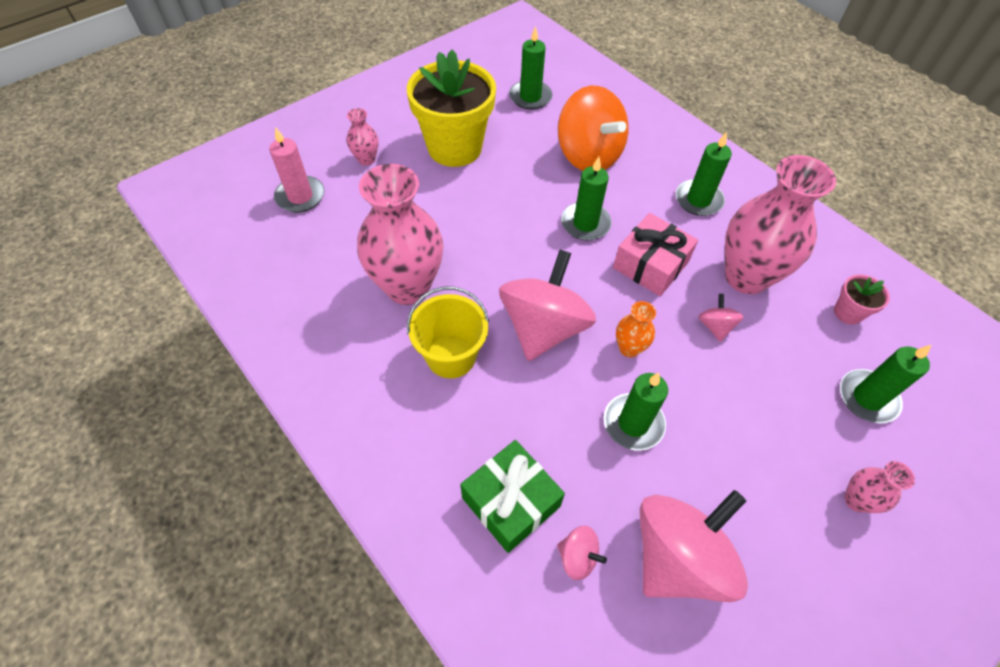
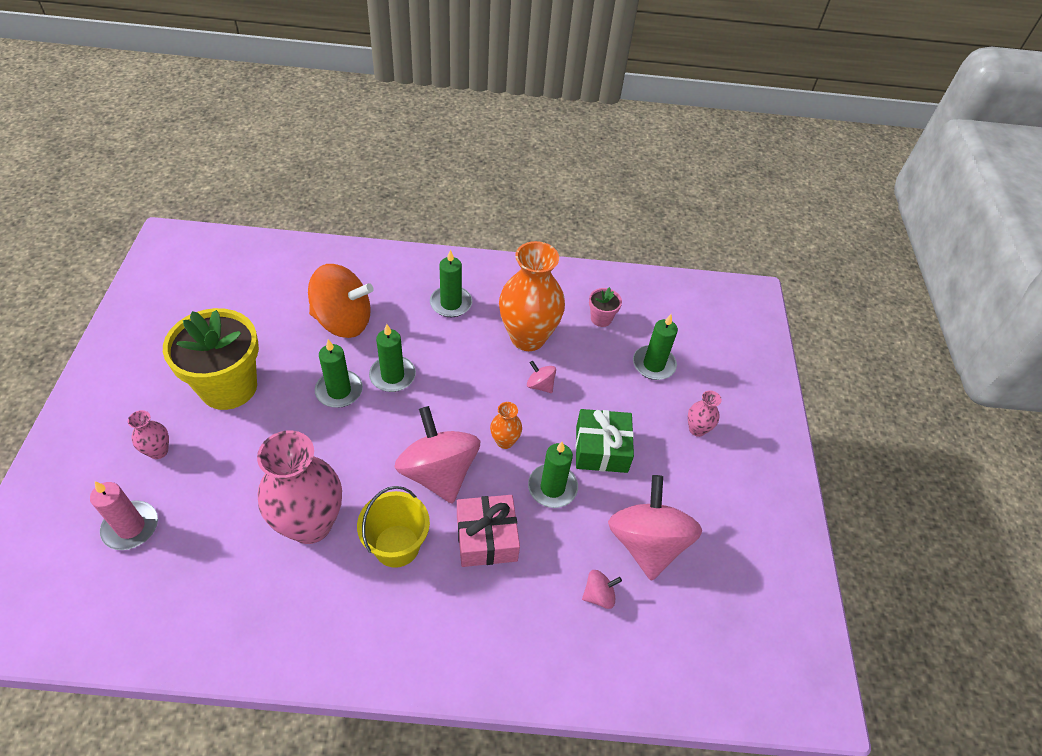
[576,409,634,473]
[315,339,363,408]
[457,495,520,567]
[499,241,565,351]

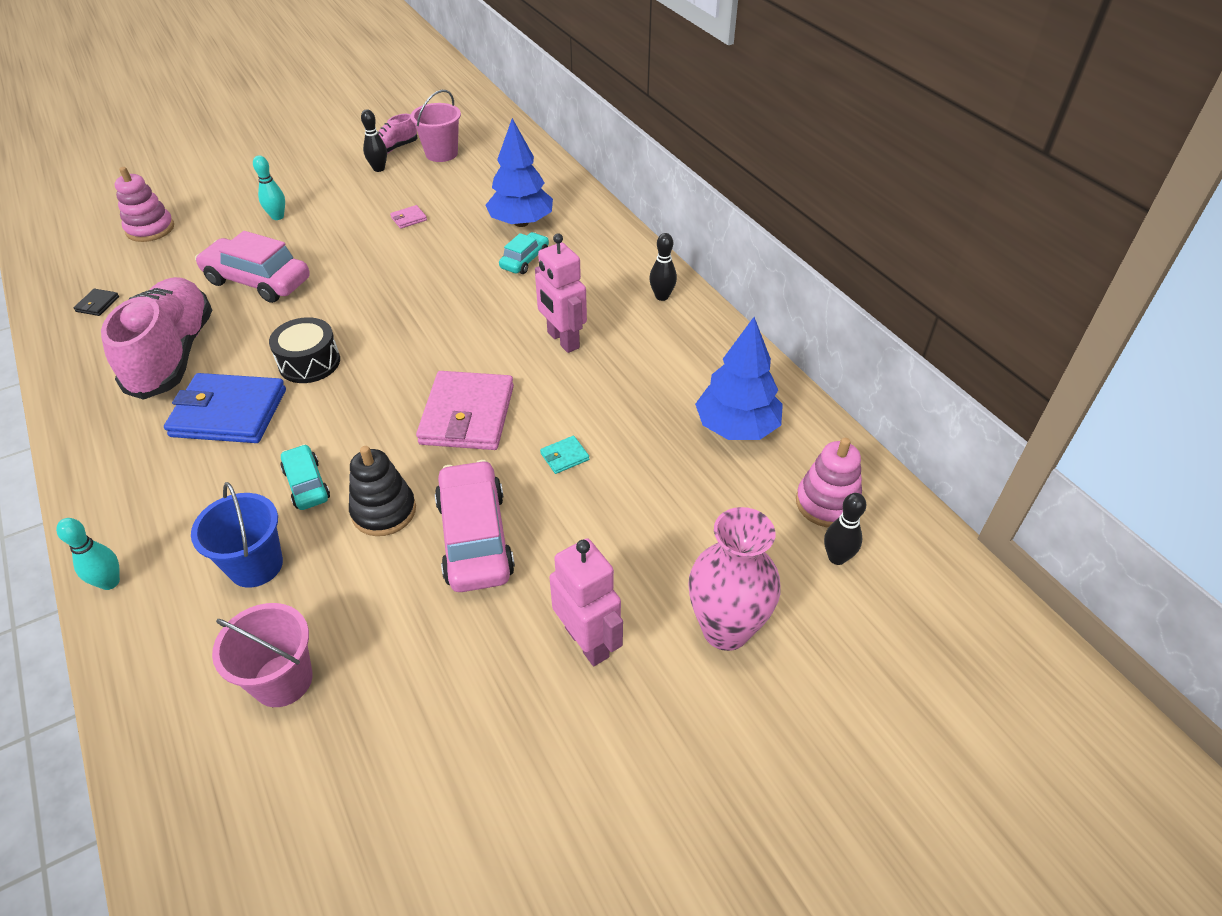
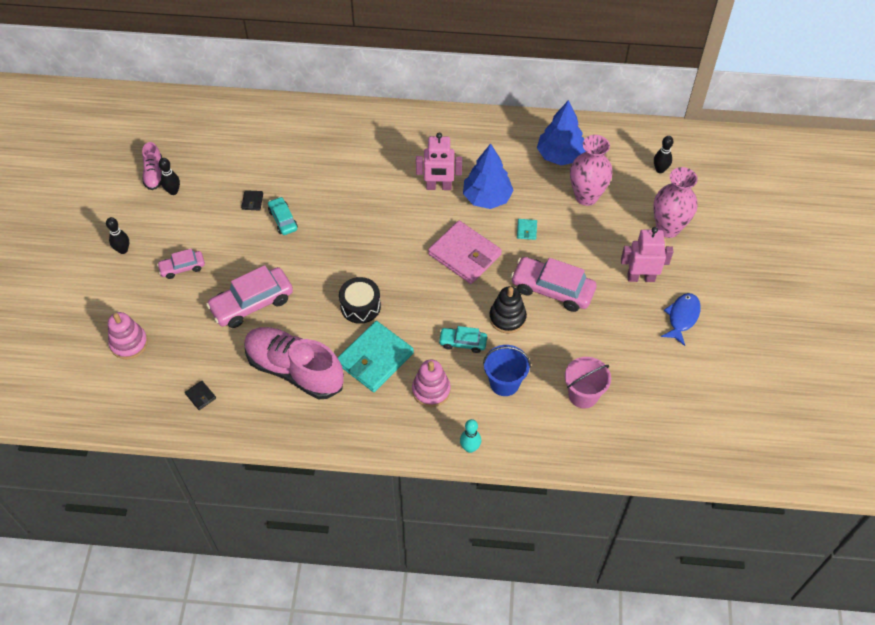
[411,90,461,162] (first image)
[570,135,612,206]
[661,293,701,346]
[463,143,514,209]
[268,197,298,235]
[106,217,129,254]
[412,359,451,407]
[157,249,205,279]
[337,321,414,392]
[241,190,263,211]

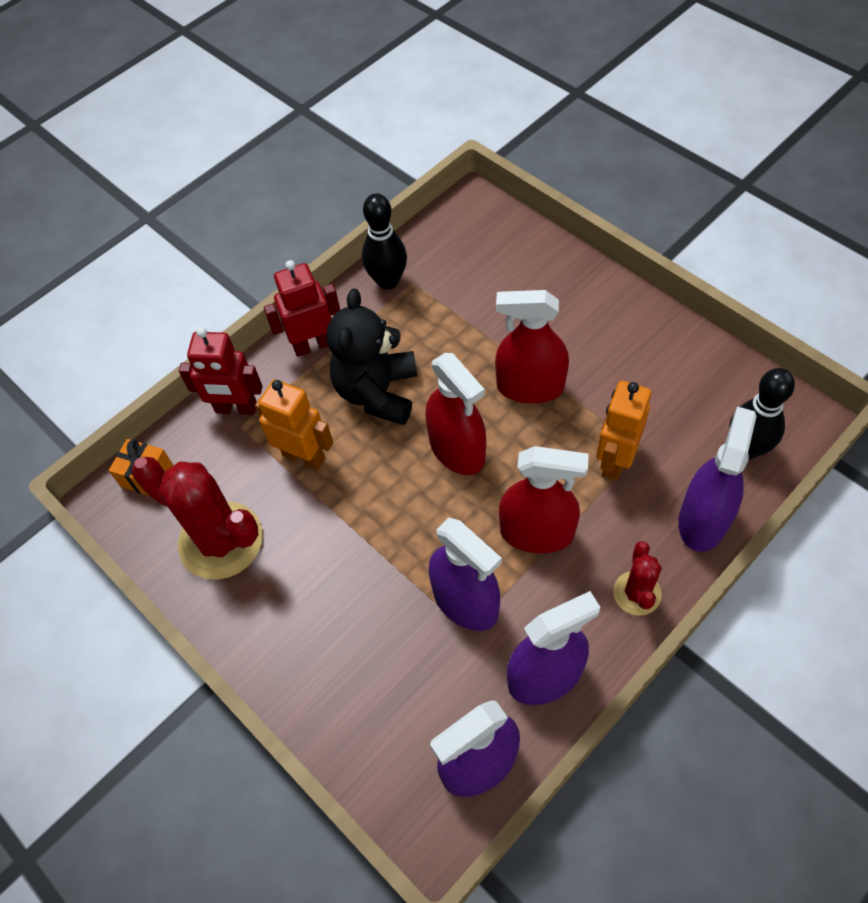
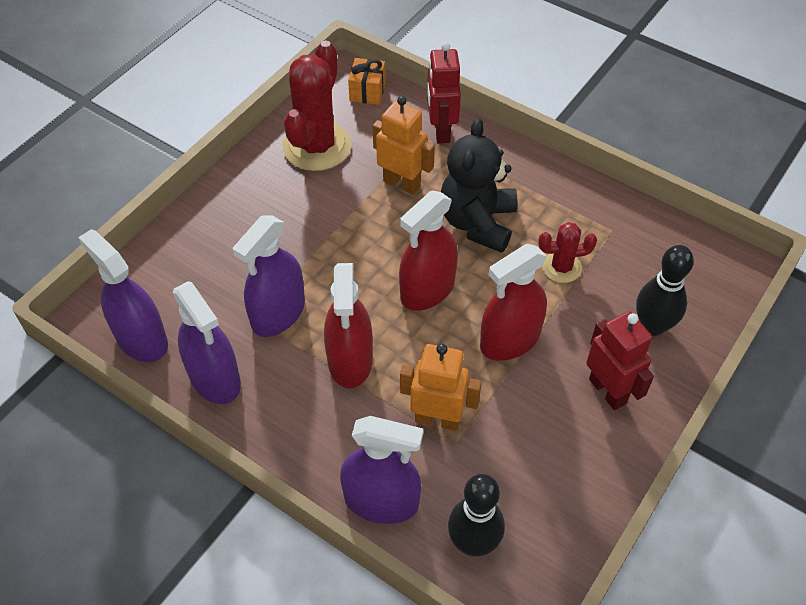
[586,311,654,410]
[636,245,694,336]
[538,222,597,283]
[373,96,435,195]
[441,118,518,253]
[480,244,547,361]

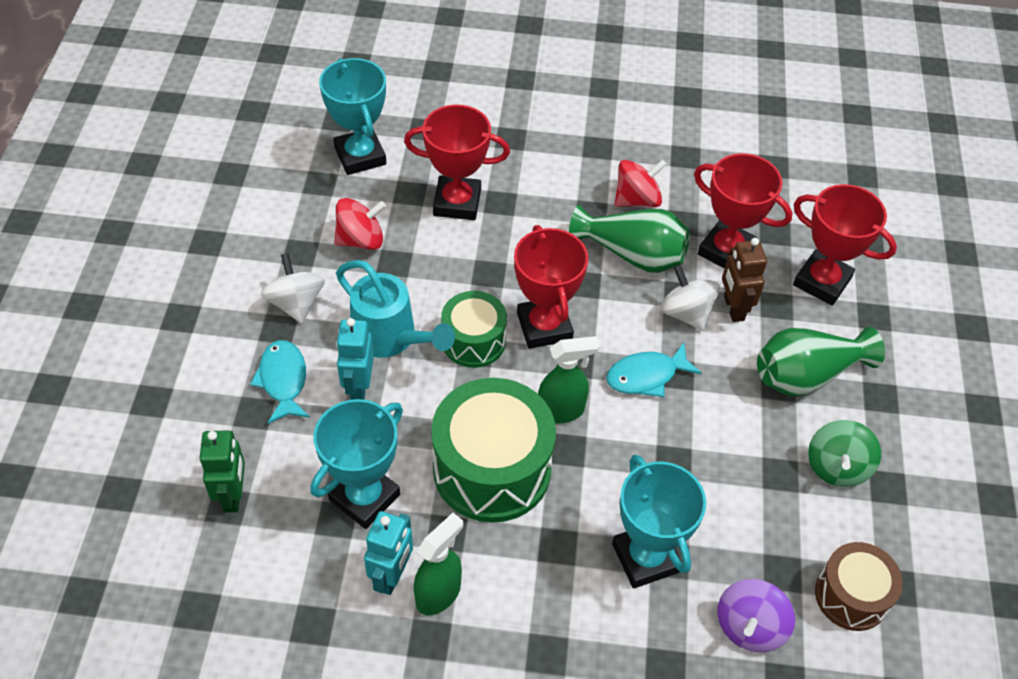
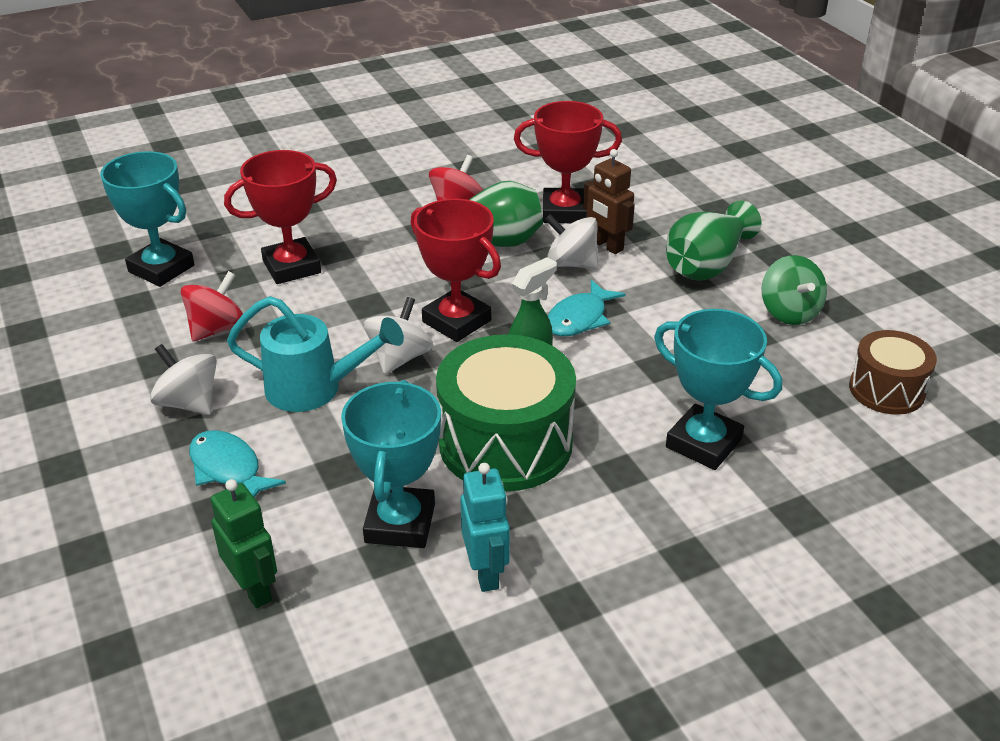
[336,318,374,400] (first image)
[414,513,463,615] (first image)
[717,579,795,653] (first image)
[793,184,897,306] (first image)
[364,297,433,374]

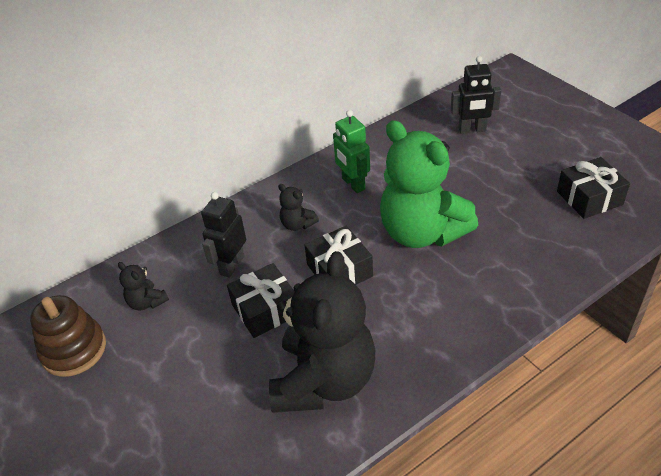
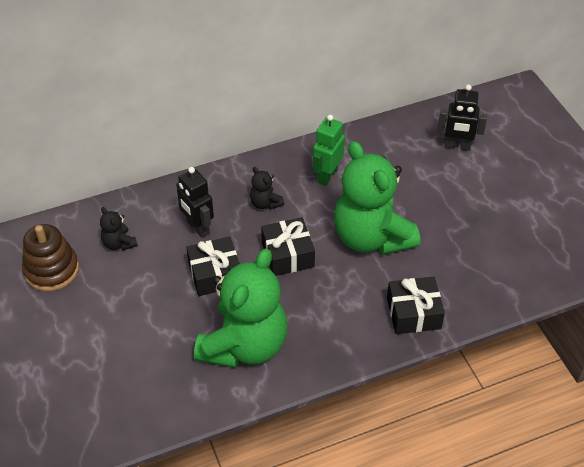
[387,277,445,334]
[194,249,287,368]
[176,167,214,238]
[313,115,345,186]

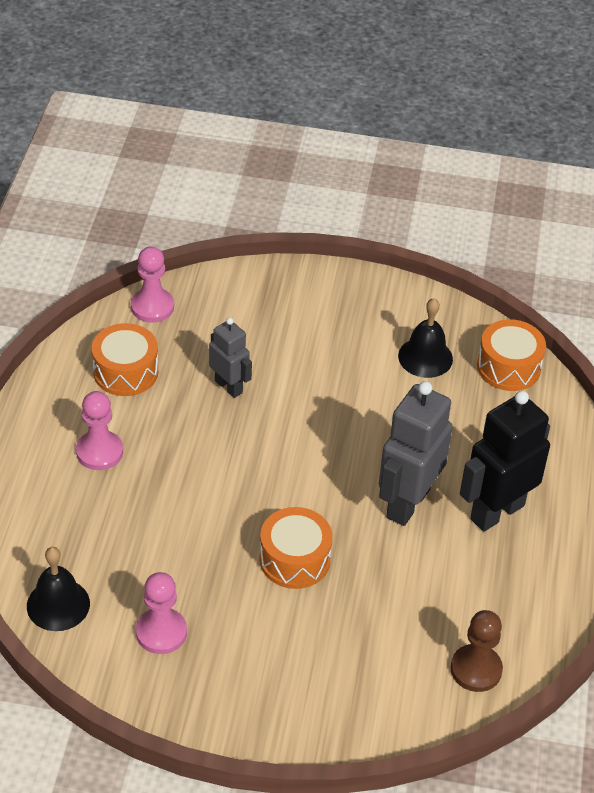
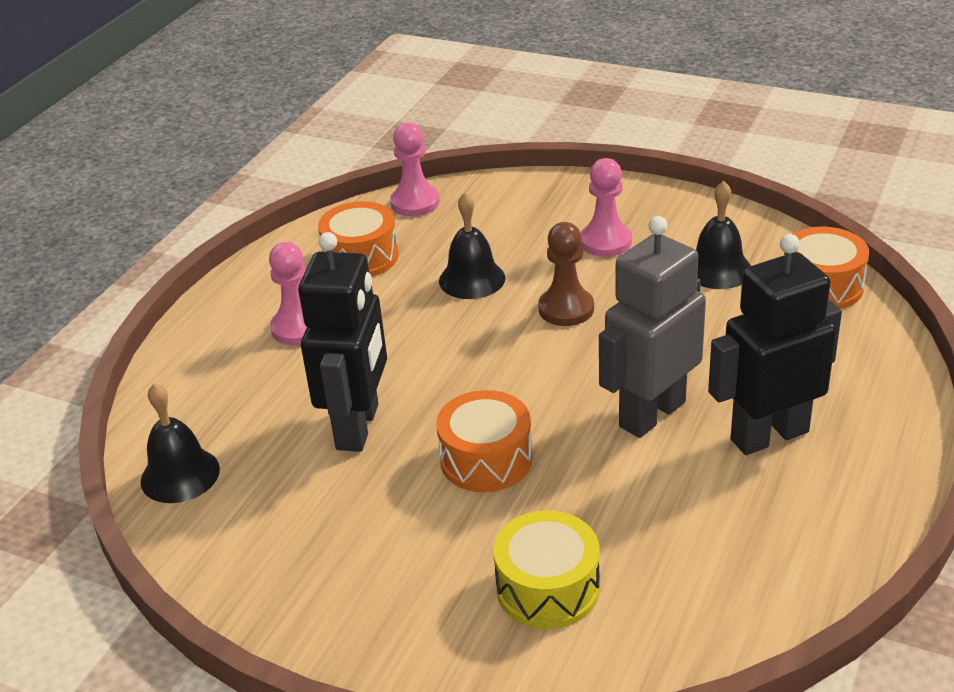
[298,232,387,452]
[493,510,600,629]
[580,158,632,257]
[538,222,594,326]
[439,192,505,299]

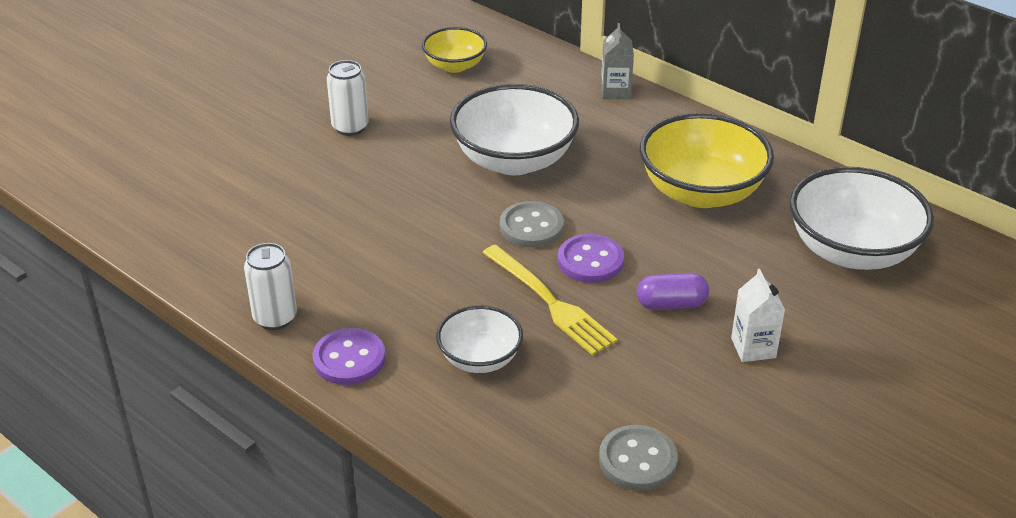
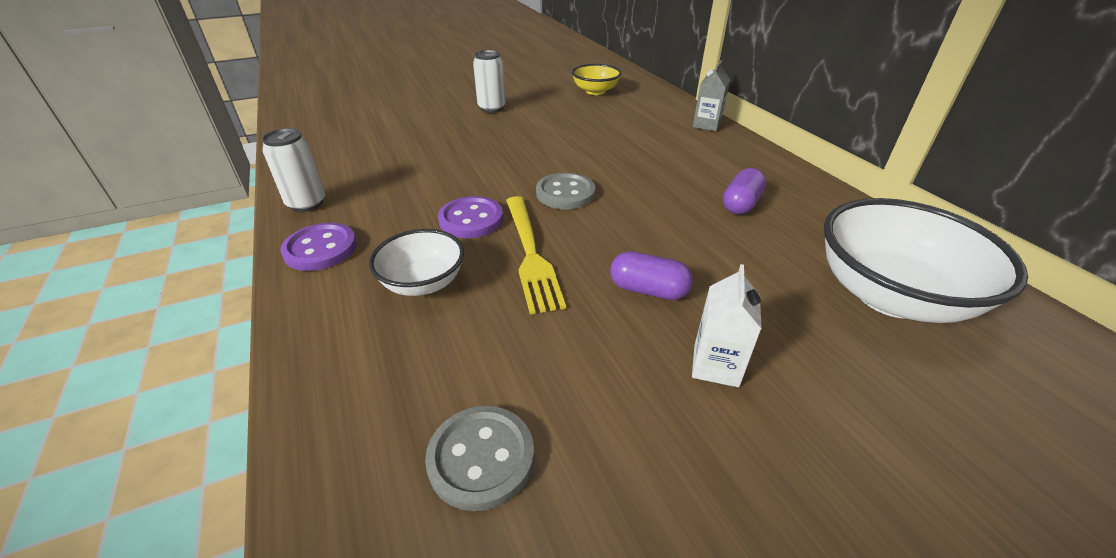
[450,84,579,175] (first image)
[438,196,503,238]
[723,168,766,214]

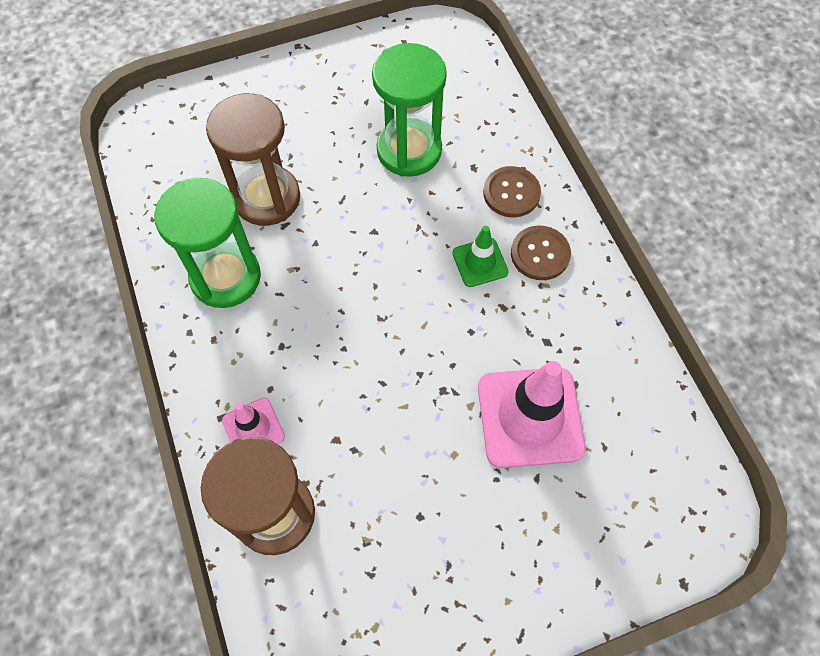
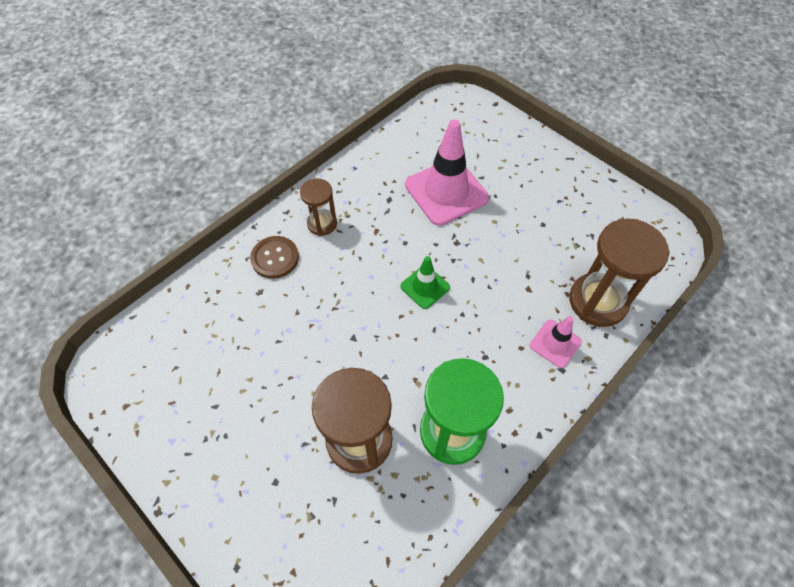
[372,43,447,177] (first image)
[400,256,450,309]
[300,179,337,236]

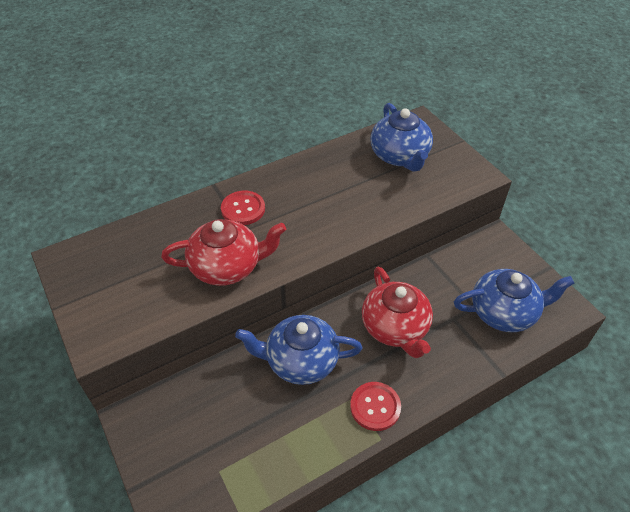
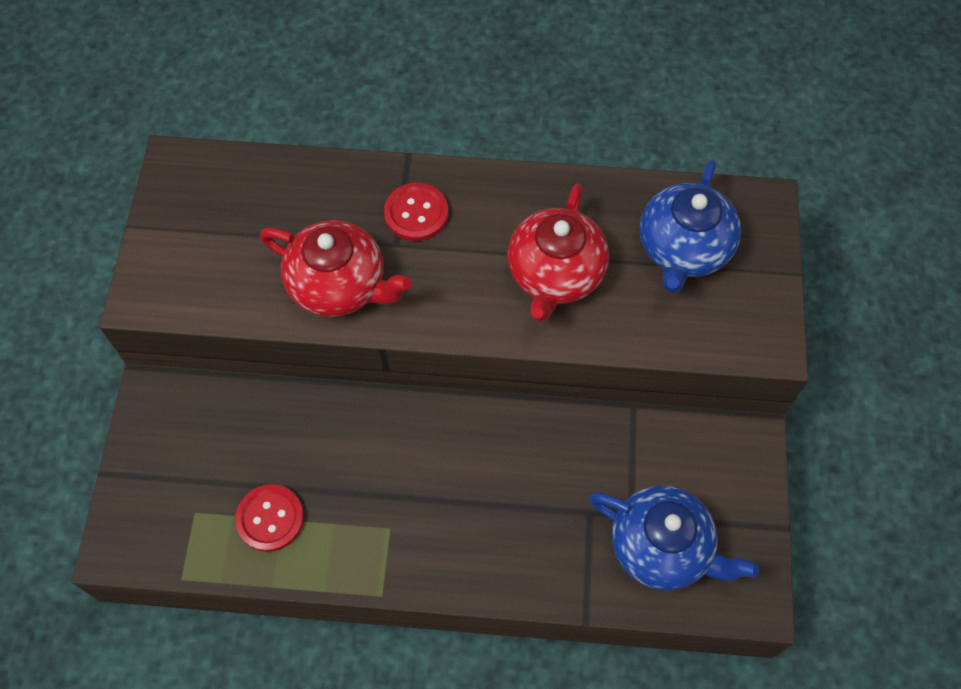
[235,315,362,385] (first image)
[235,484,304,552]
[507,183,609,322]

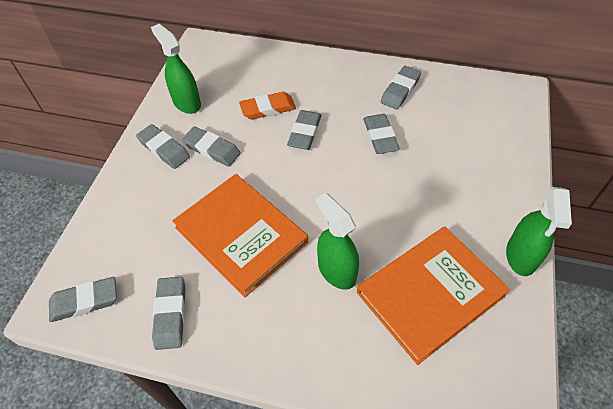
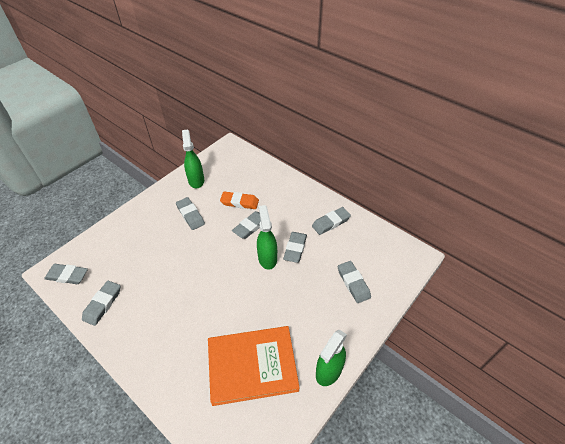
[172,174,308,297] (first image)
[338,261,371,303]
[257,205,277,270]

